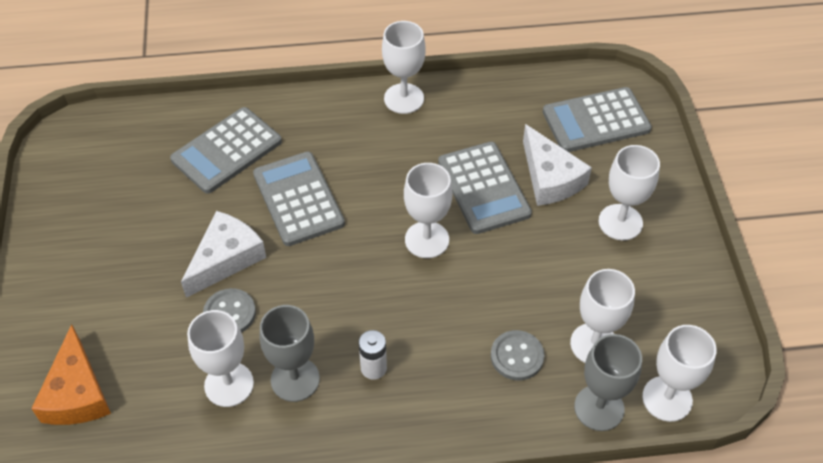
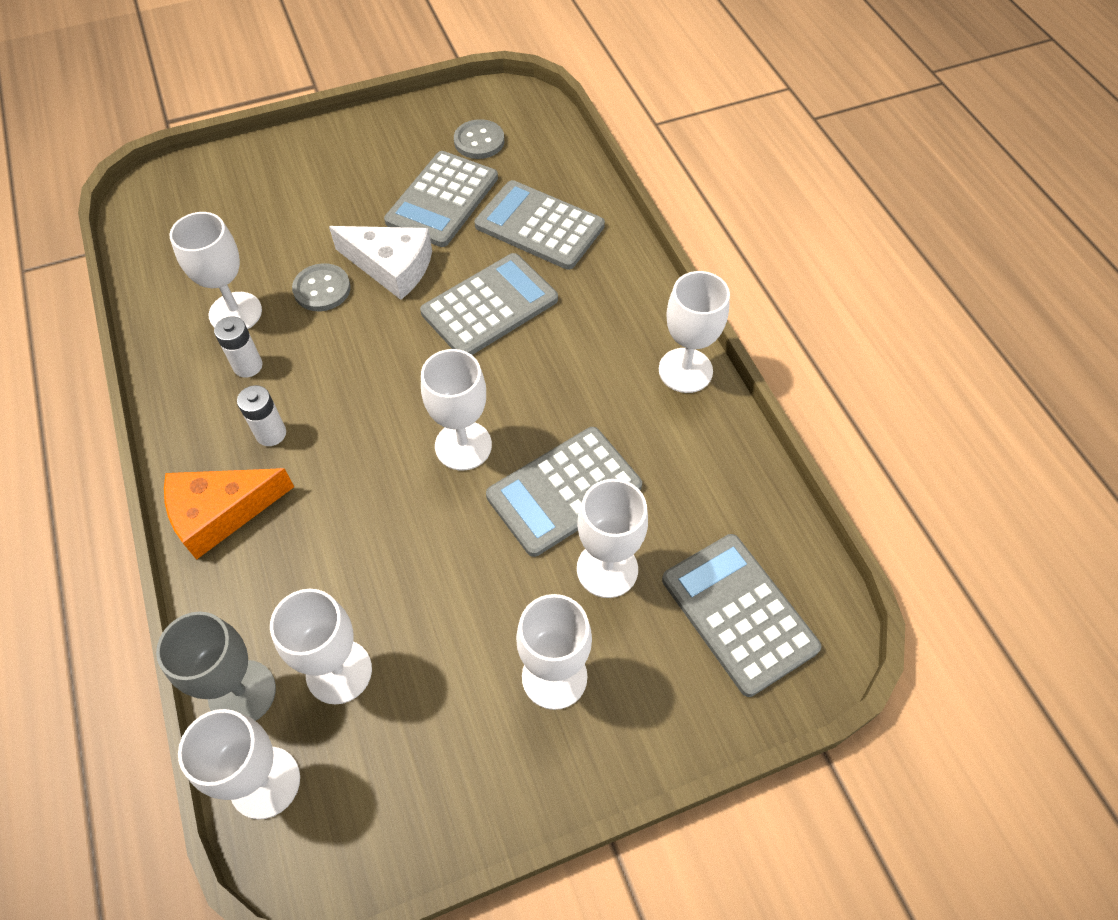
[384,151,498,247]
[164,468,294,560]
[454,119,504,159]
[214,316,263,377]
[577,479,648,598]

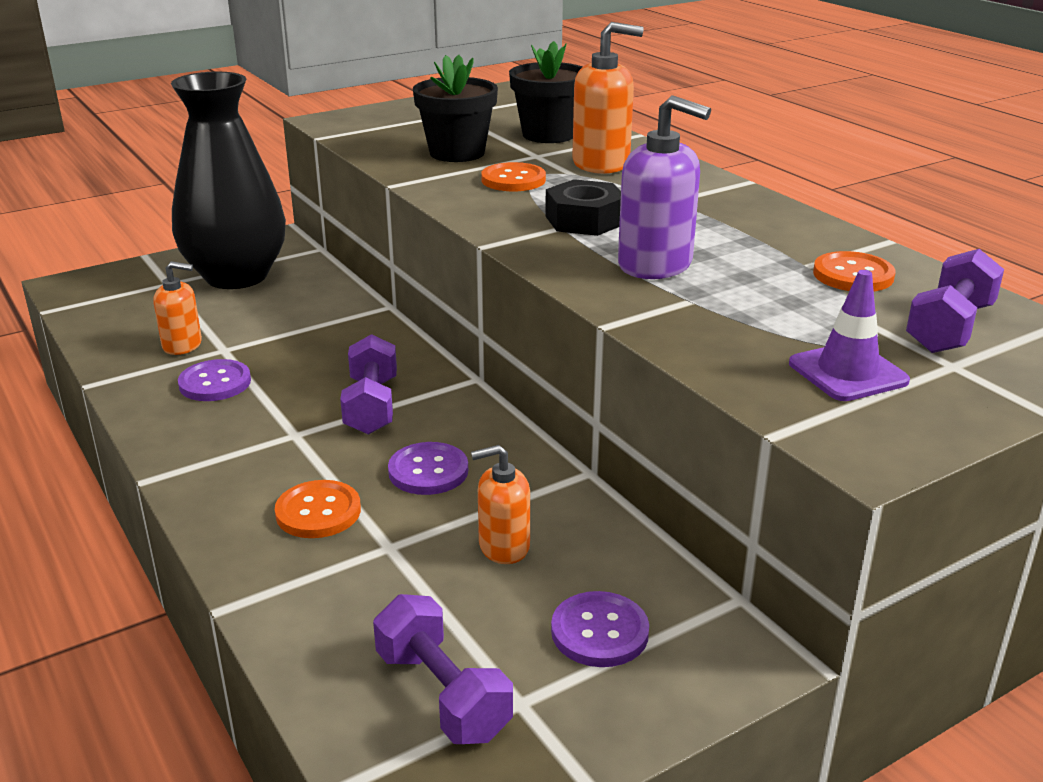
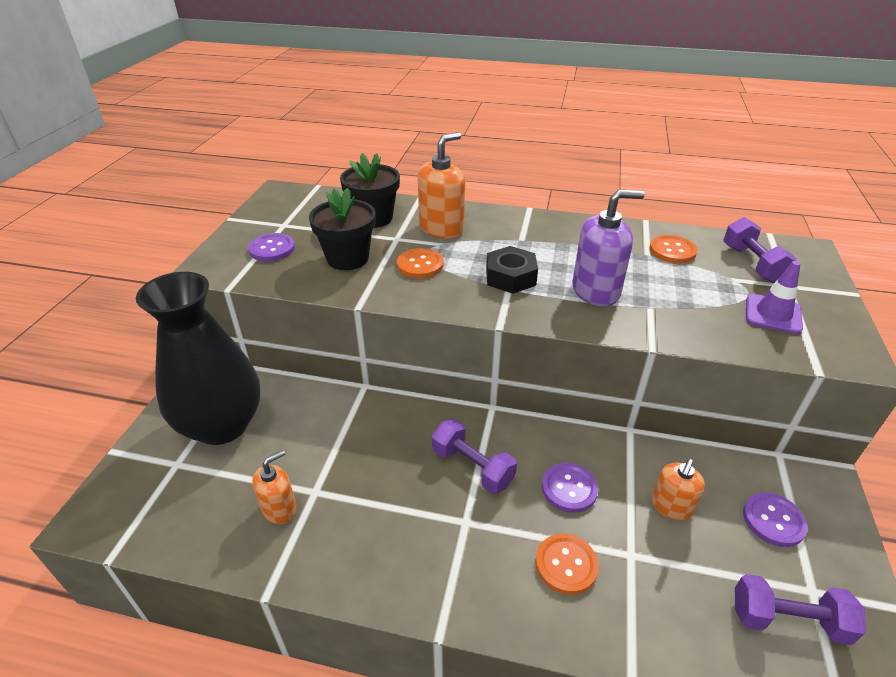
[248,233,295,261]

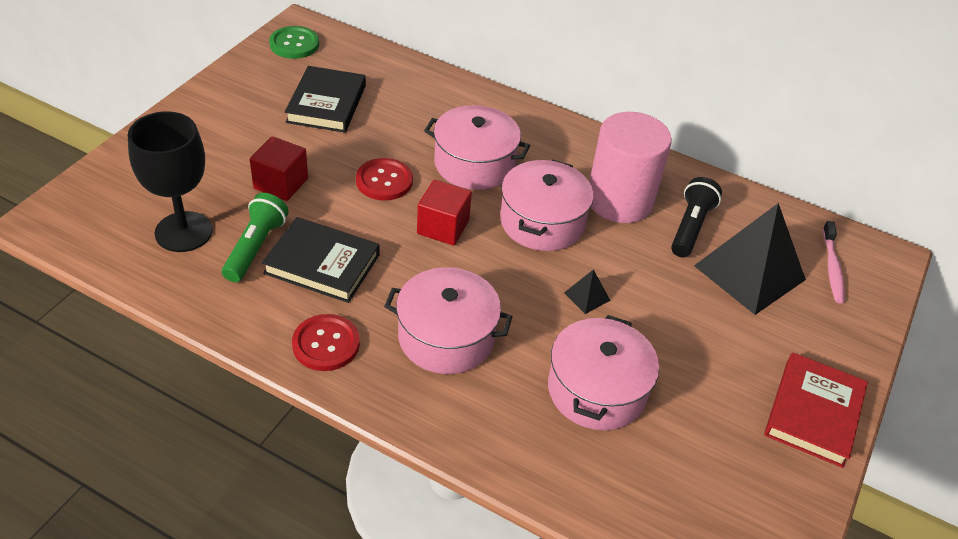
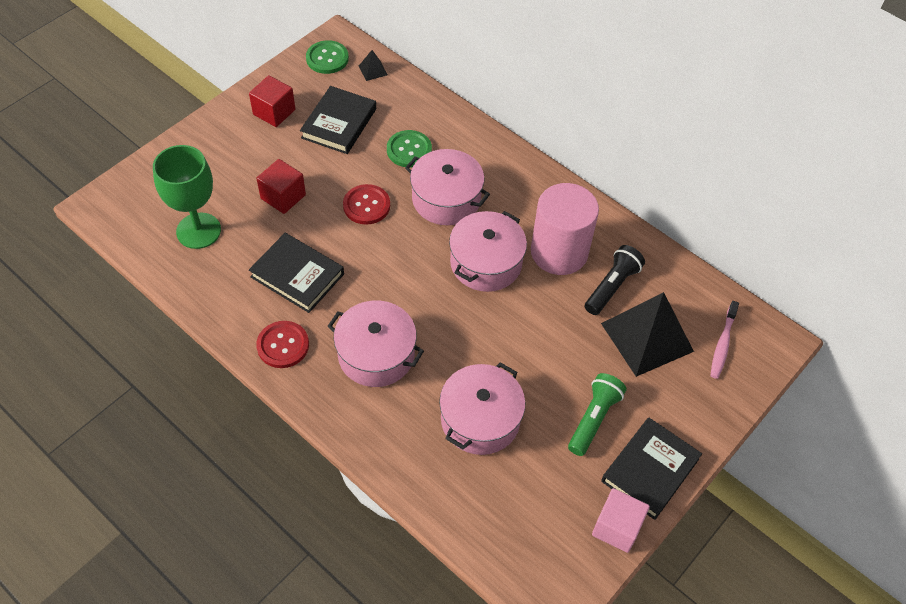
[387,130,432,167]
[592,488,650,553]
[568,373,627,456]
[249,75,295,127]
[359,50,388,81]
[153,145,221,249]
[601,418,702,520]

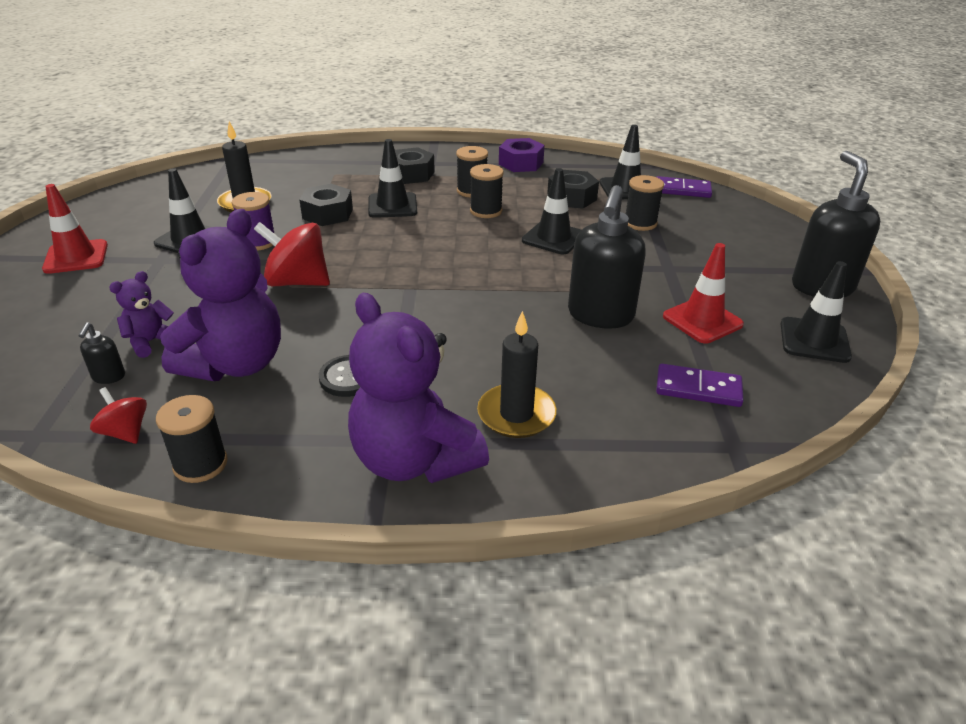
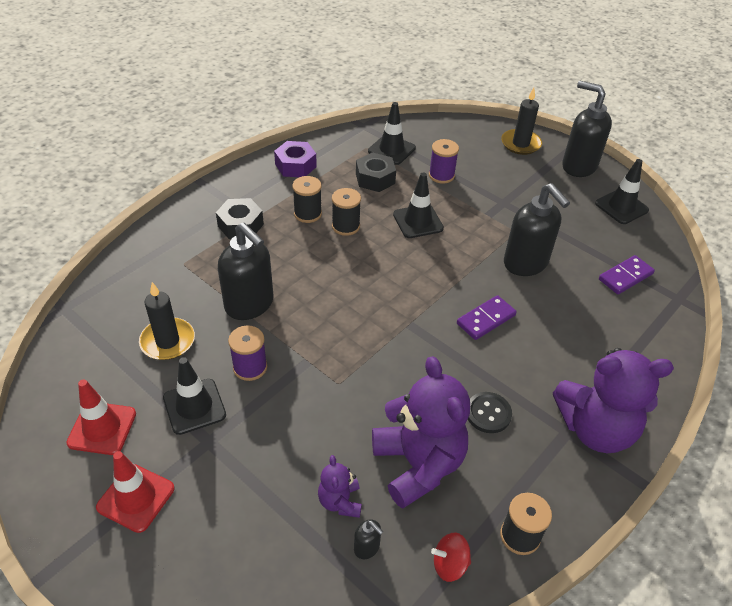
[254,222,330,286] (first image)
[368,139,417,218] (first image)
[501,88,542,155]
[457,295,517,340]
[66,379,136,455]
[218,222,274,320]
[429,139,459,184]

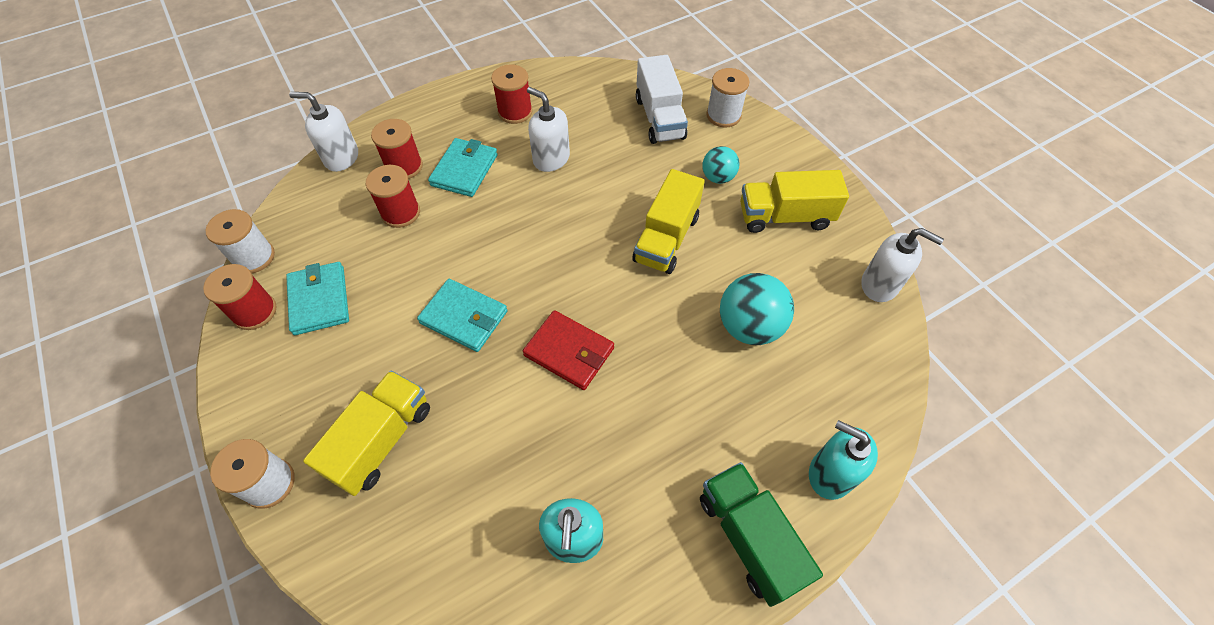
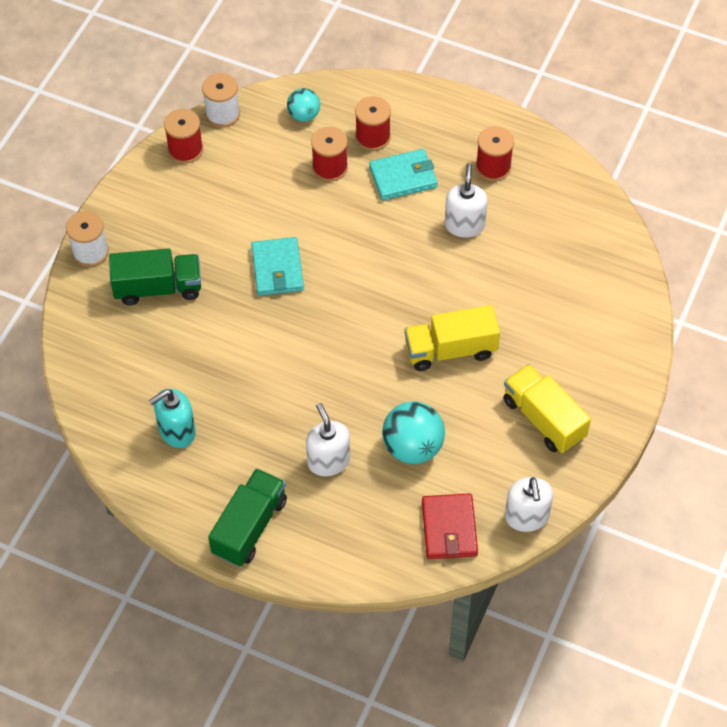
[286,262,349,335] (first image)
[636,55,688,144] (first image)
[706,68,749,127] (first image)
[809,420,878,500] (first image)
[306,403,350,476]
[422,493,478,559]
[287,88,320,122]
[109,248,201,305]

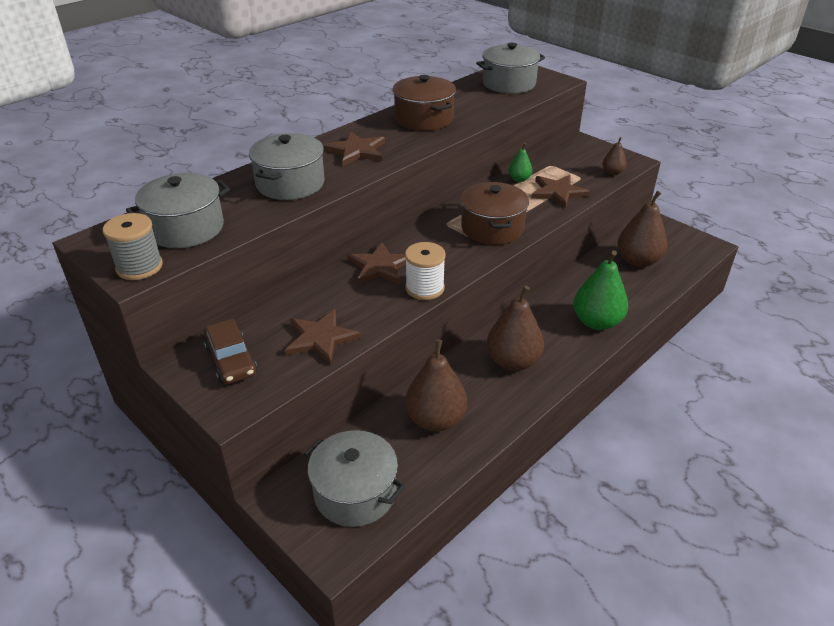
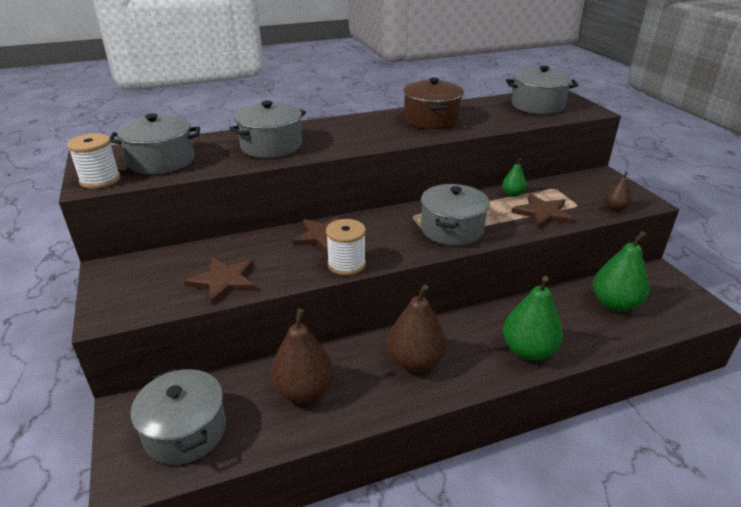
[204,319,257,384] (first image)
[323,131,385,166] (first image)
[67,133,121,189]
[421,184,490,246]
[593,231,650,312]

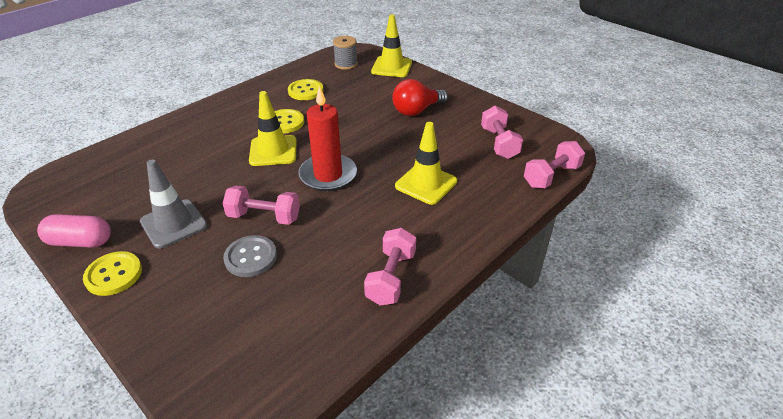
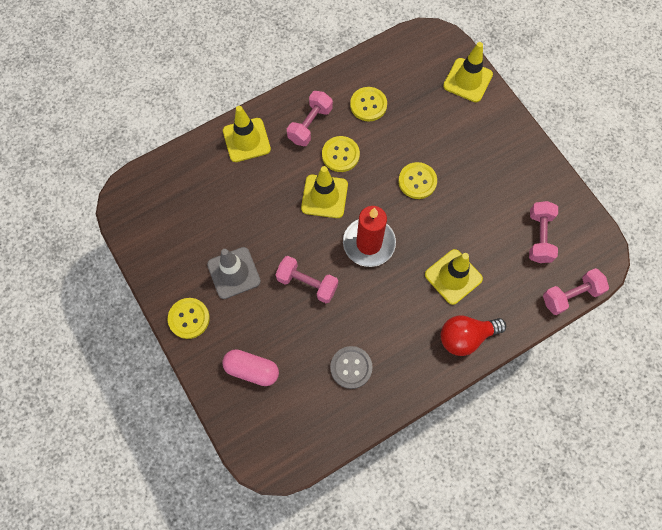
[333,36,358,70] (first image)
[223,106,271,162]
[398,162,437,199]
[222,349,279,386]
[330,346,373,389]
[287,91,333,146]
[441,316,506,356]

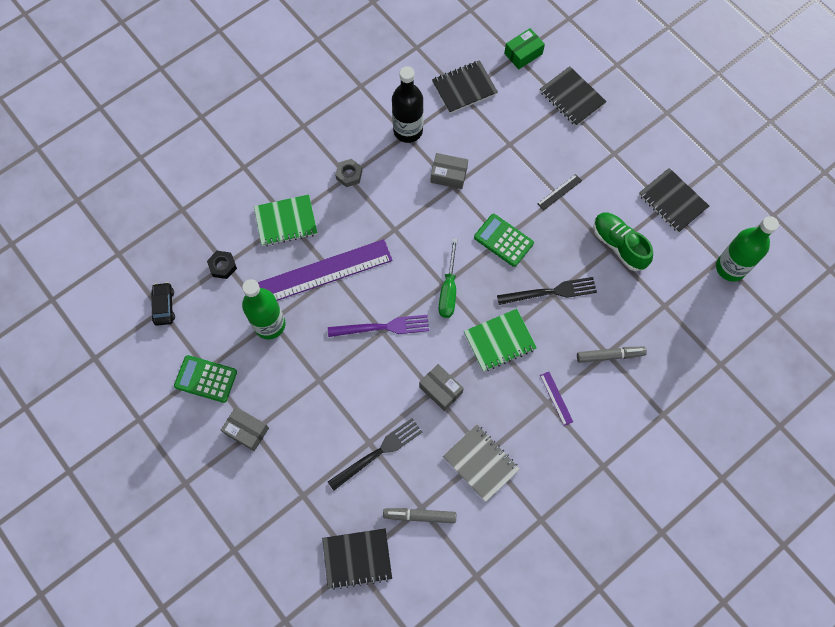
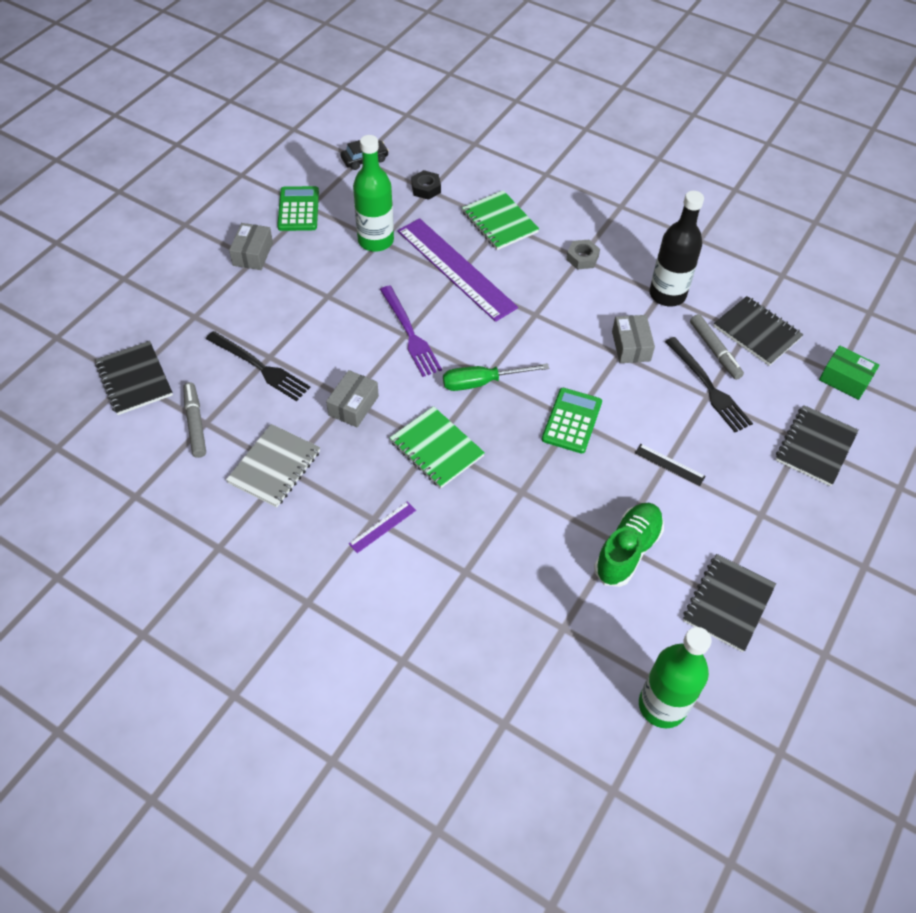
[665,337,753,432]
[690,314,744,380]

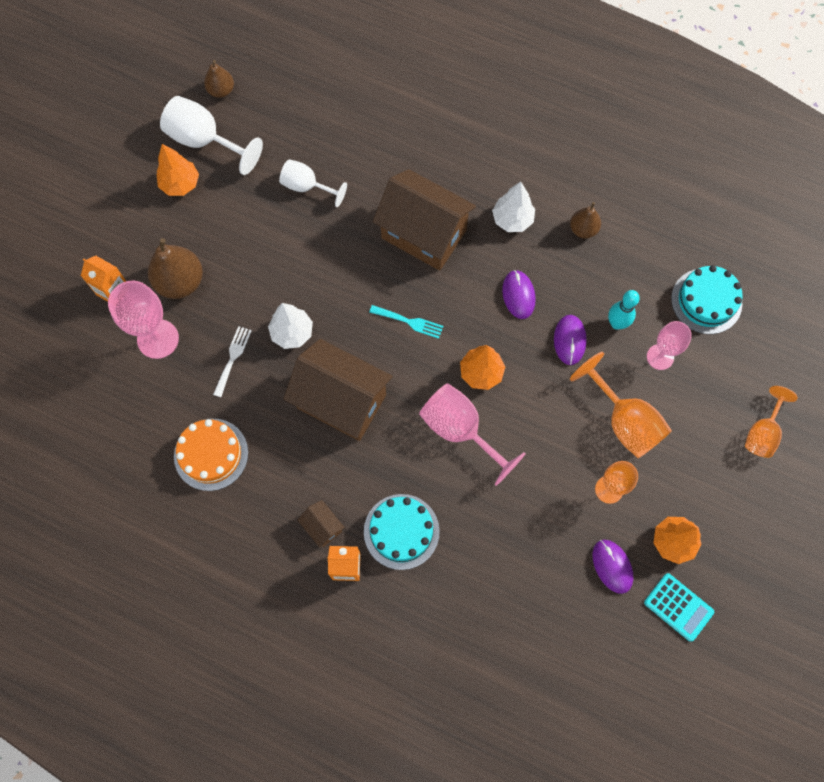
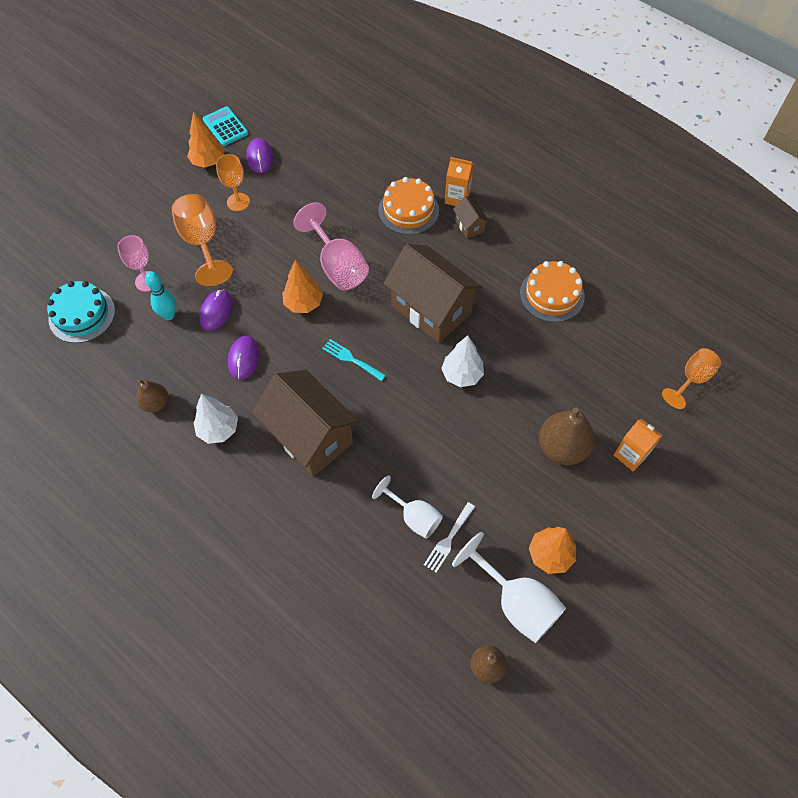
[108,281,179,359] (first image)
[424,502,475,573]
[662,348,721,409]
[378,177,439,235]

